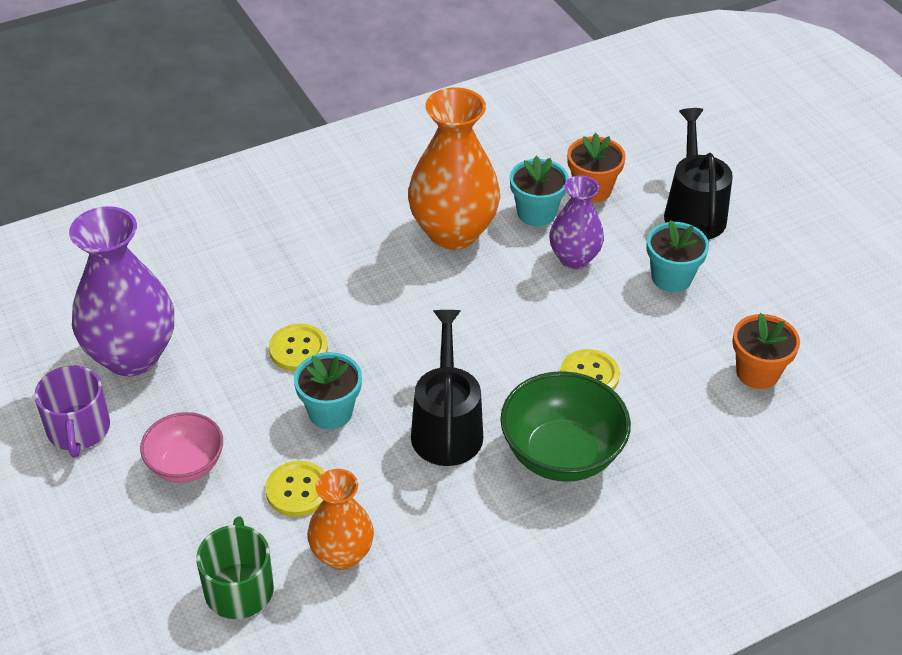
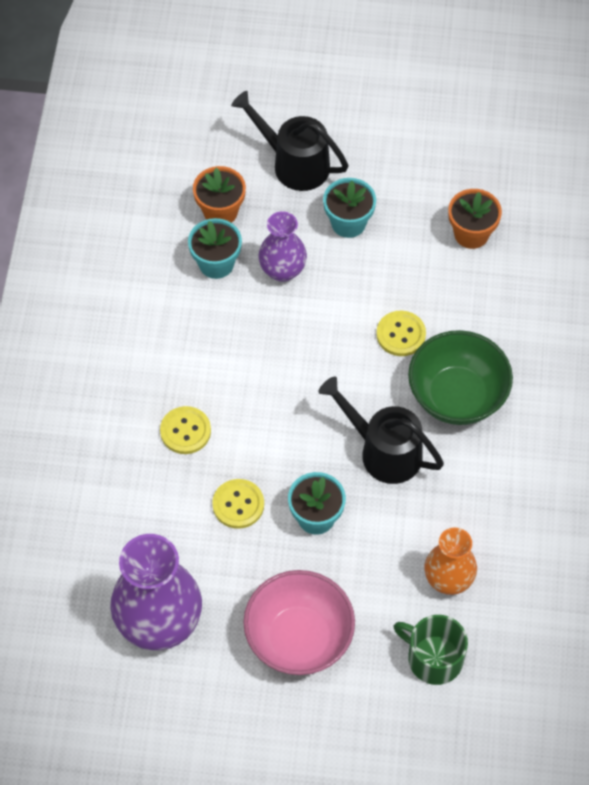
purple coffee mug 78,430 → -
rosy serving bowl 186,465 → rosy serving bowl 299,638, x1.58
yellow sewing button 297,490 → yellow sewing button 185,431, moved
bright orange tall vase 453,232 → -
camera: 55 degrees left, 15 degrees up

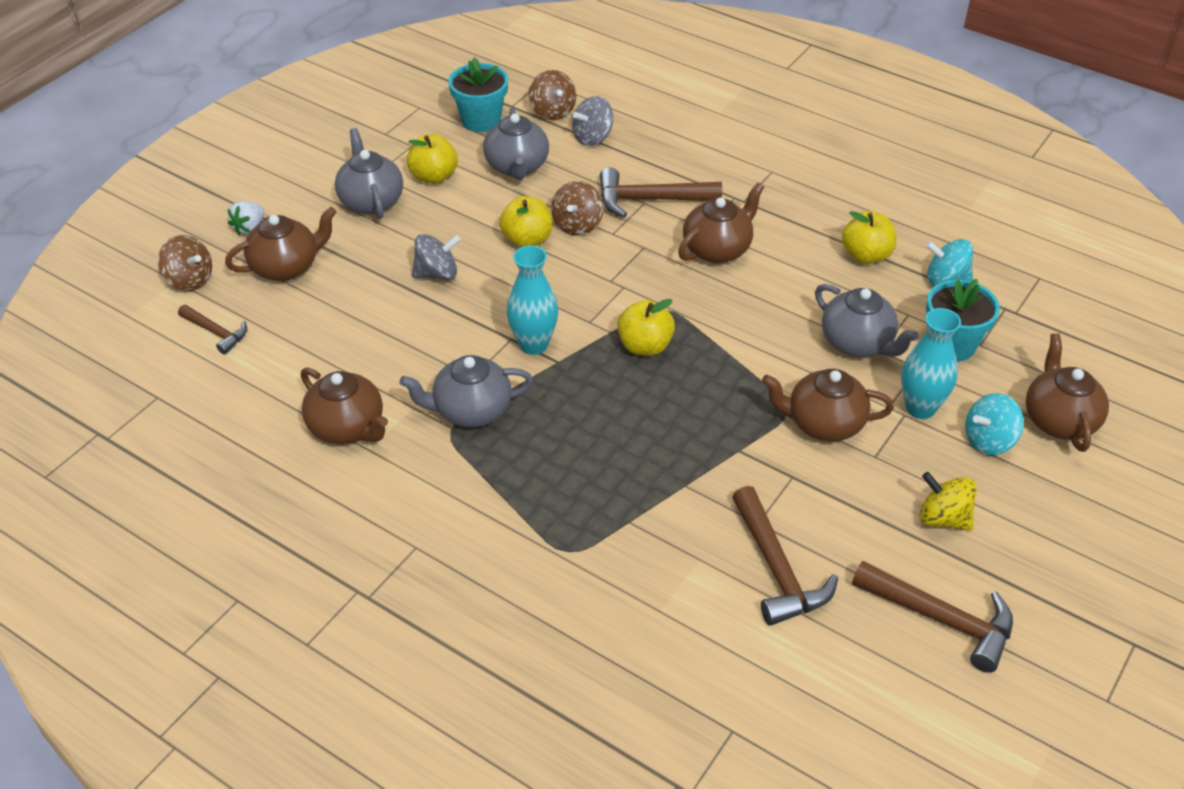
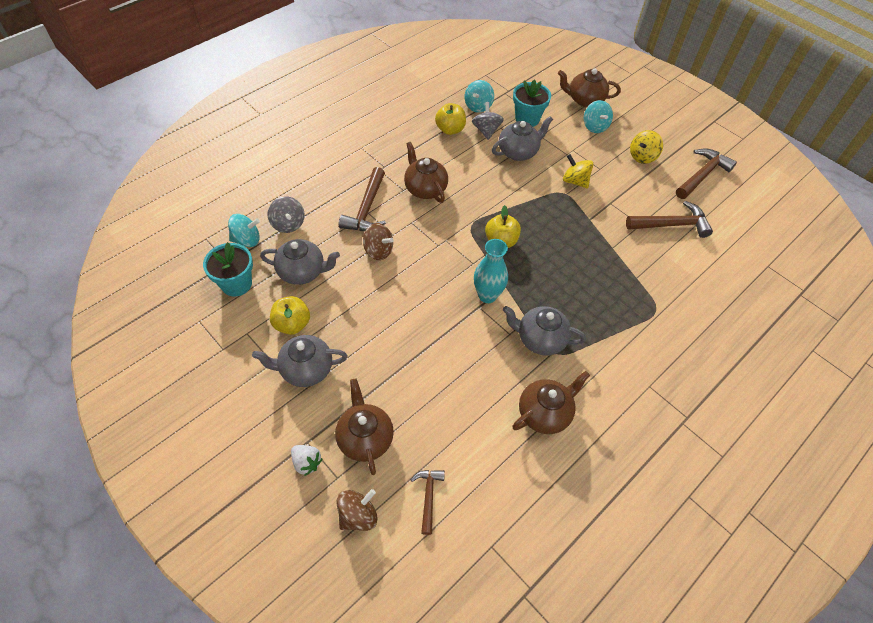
brown hammer 216,333 → brown hammer 428,496, 45 degrees counterclockwise
ash-grey china teapot 471,410 → ash-grey china teapot 540,339, 105 degrees clockwise
ash-grey spinning top 437,274 → ash-grey spinning top 486,131, moved
yellow apple 527,240 → -
brown spinning top 552,111 → turquoise spinning top 247,240
brown china teapot 823,423 → yellow spinning top 575,181
turquoise tall vase 920,408 → -
camera: 80 degrees left, 10 degrees up

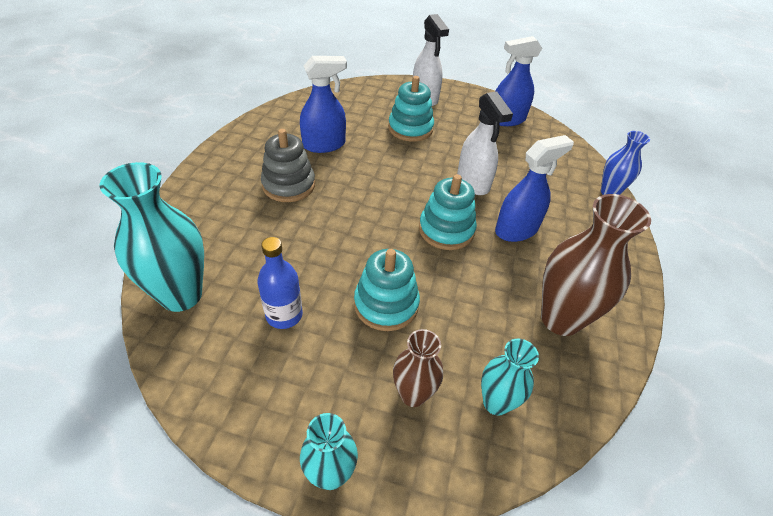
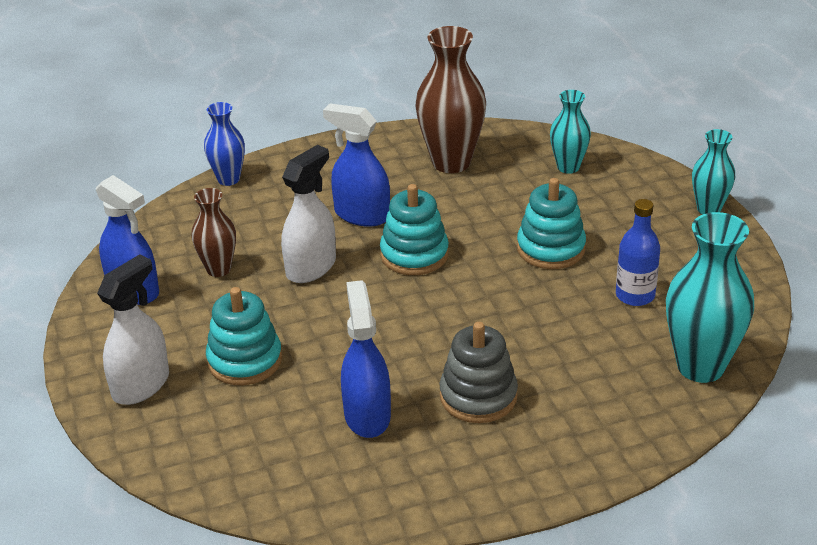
royal blue spray cleaner 324,145 → royal blue spray cleaner 367,415, 45 degrees clockwise
brown tall vase 413,394 → brown tall vase 218,269, moved
camera: 120 degrees left, 10 degrees down

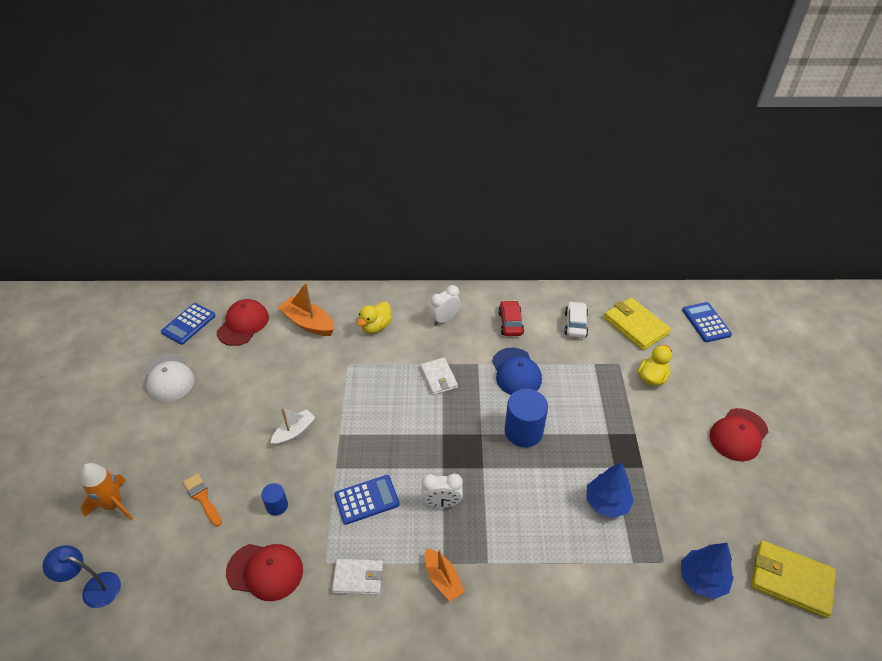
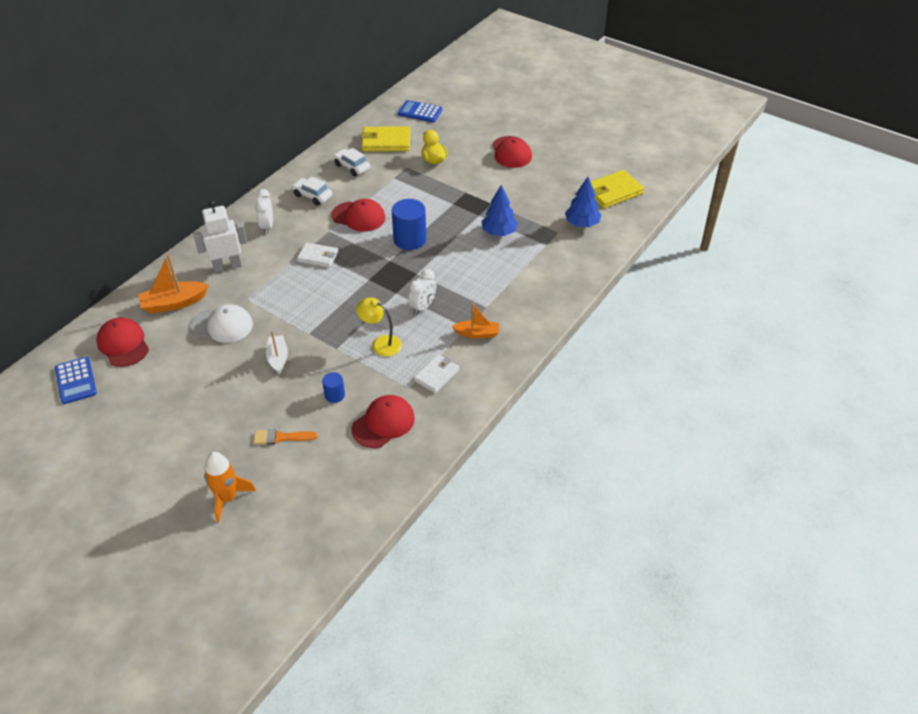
royal blue reading lamp 94,588 → -
white cap 169,378 → white cap 222,325, moved
royal blue adding machine 367,500 → yellow reading lamp 381,343
yellow rubber duck 375,326 → white robot figure 227,266
royal blue cap 516,372 → crimson cap 358,217
crimson car 510,323 → white car 312,196
camera: 55 degrees left, 0 degrees up

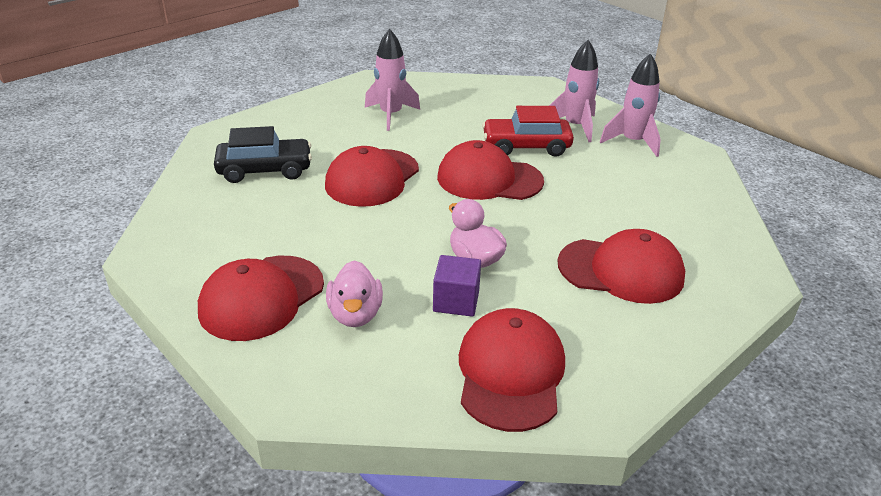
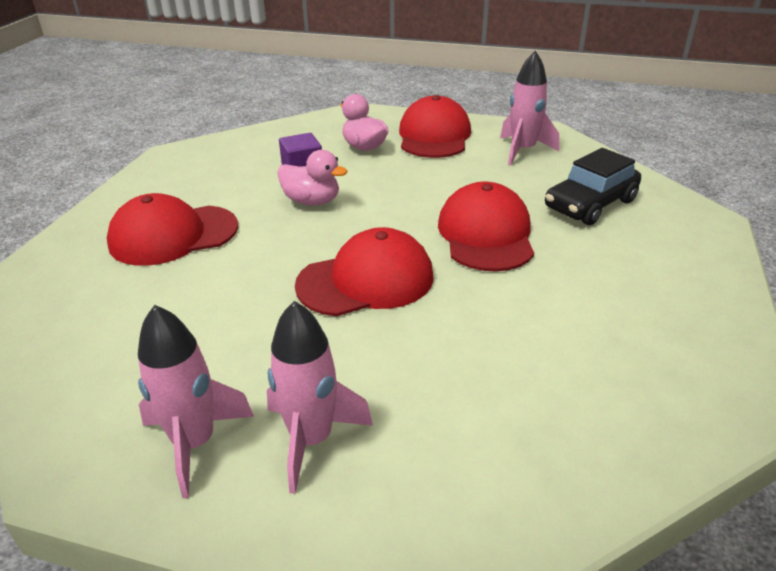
rosy rocket 391,115 → rosy rocket 523,151, moved
crimson cap 510,373 → -
crimson car 526,146 → -
camera: 150 degrees right, 0 degrees up

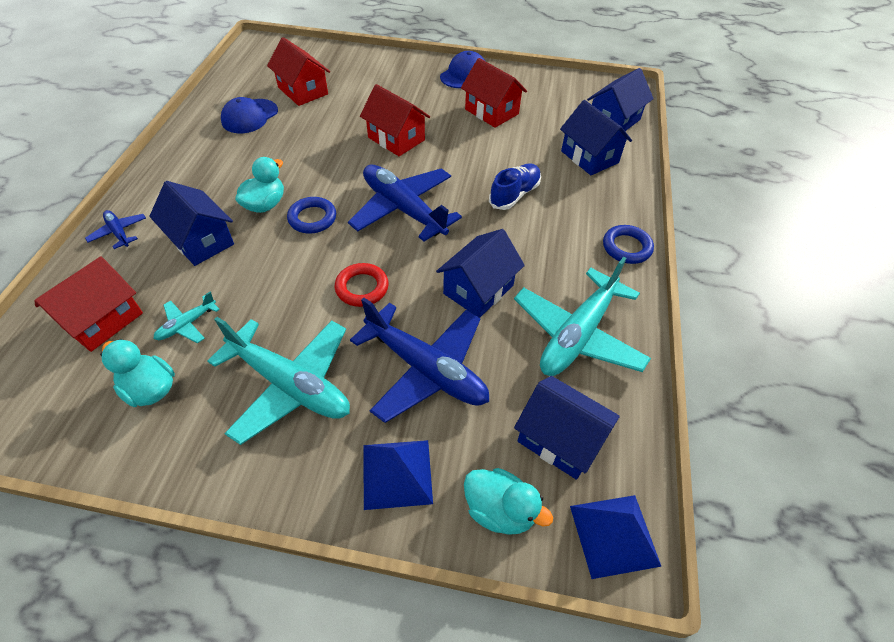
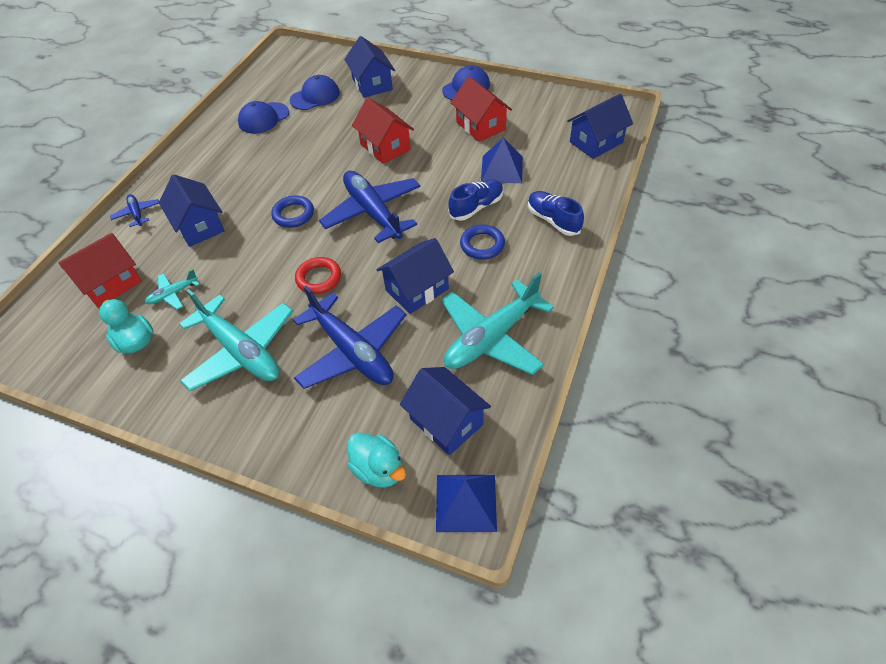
turquoise rubber duck 265,205 → -
crimson cottage 303,91 → royal blue cap 315,96
royal blue pyramid shape 397,473 → royal blue pyramid shape 502,169, moved
royal blue cottage 589,157 → royal blue cottage 372,84, moved
royal blue hoop 626,247 → royal blue hoop 482,245, moved
- → royal blue shoe 553,220
camera: 15 degrees right, 0 degrees up

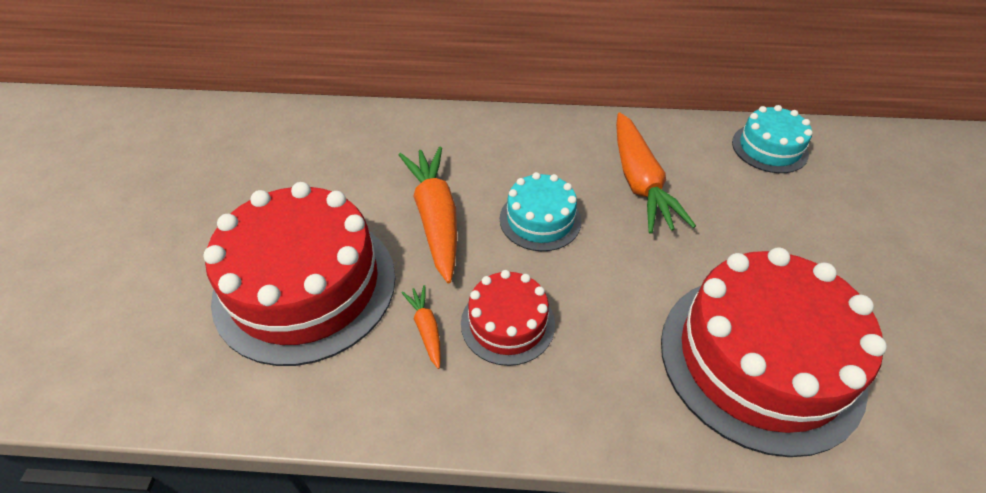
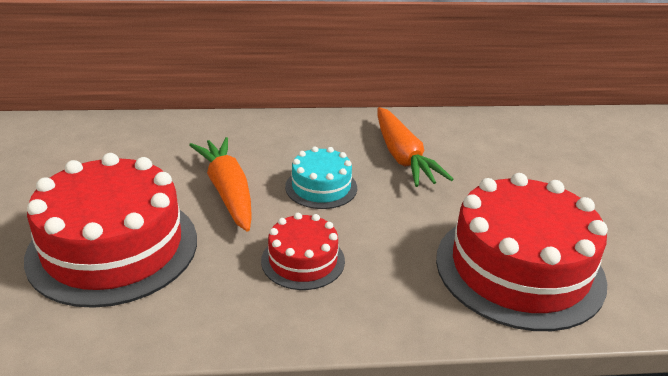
bright orange root vegetable 426,329 → -
turquoise gateau 769,148 → -
camera: 10 degrees left, 15 degrees down

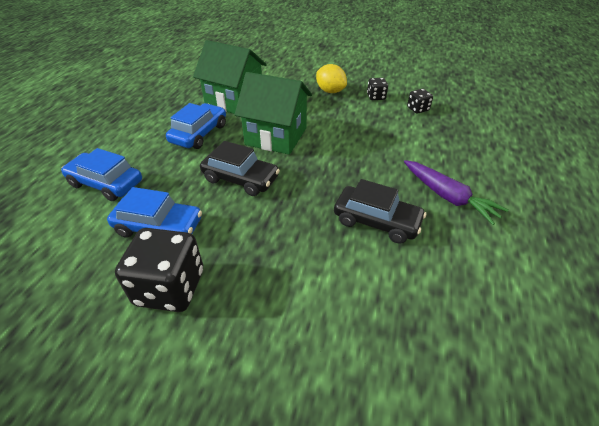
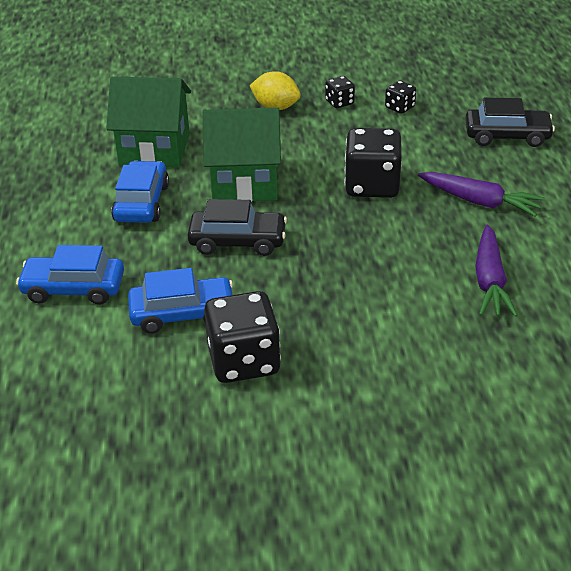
ebony car 376,221 → ebony car 507,136, moved
- → ebony game die 372,185
- → purple root vegetable 490,281
camera: 20 degrees left, 5 degrees down

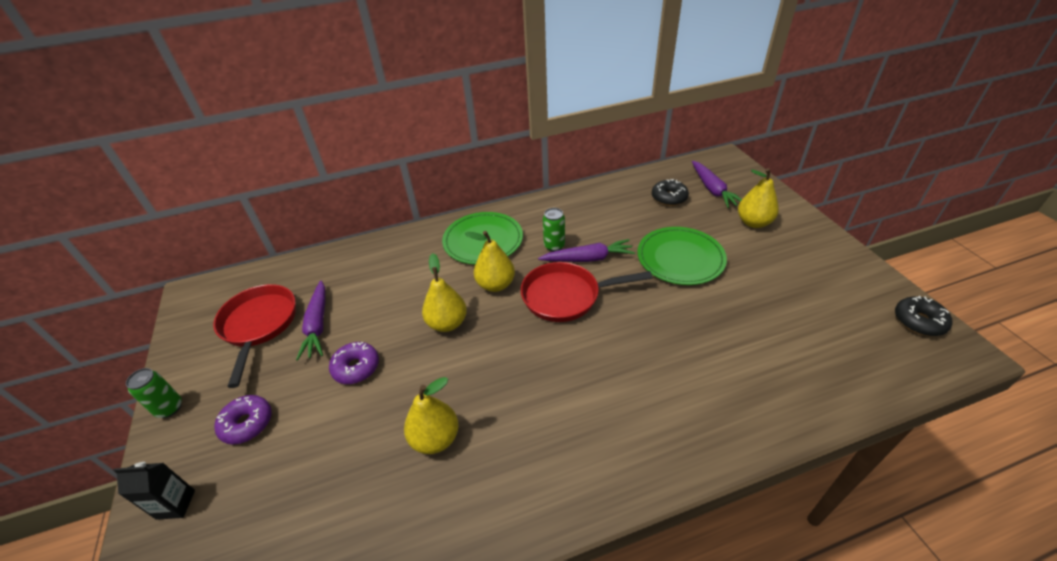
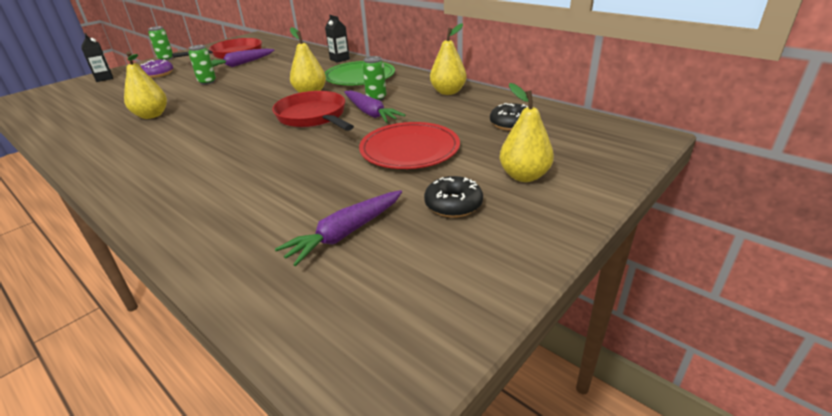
purple donut 356,367 → green soda can 207,82
yellow toy pear 447,323 → yellow toy pear 448,92, moved
green dinner plate 680,258 → crimson dinner plate 409,149
purple root vegetable 712,189 → purple root vegetable 345,233, moved
ebony donut 919,321 → ebony donut 453,205, moved
- → ebony milk carton 339,59
camera: 60 degrees right, 10 degrees down

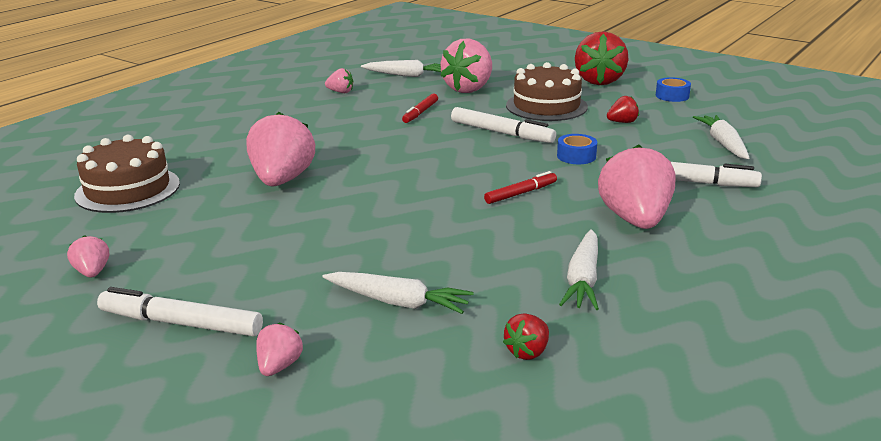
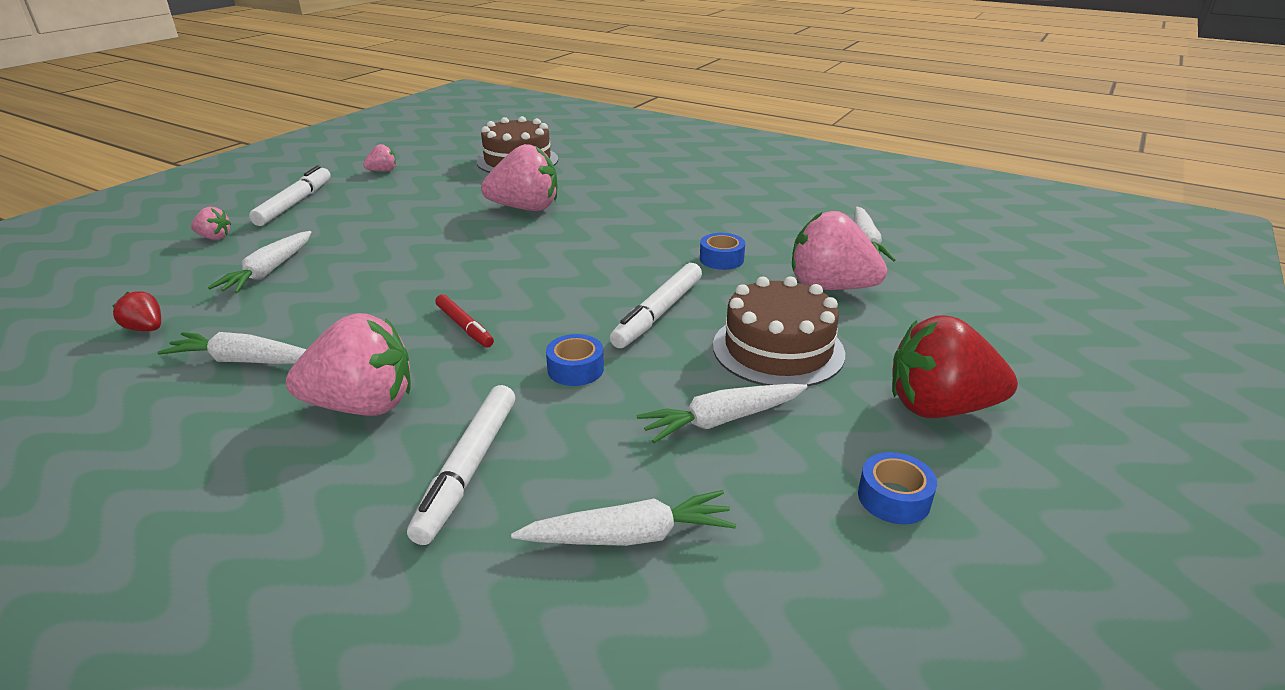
rosy strawberry 340,92 → -
crimson felt pen 420,113 → royal blue roll of tape 721,259
crimson strawberry 622,122 → white root vegetable 721,420
camera: 85 degrees right, 5 degrees up

